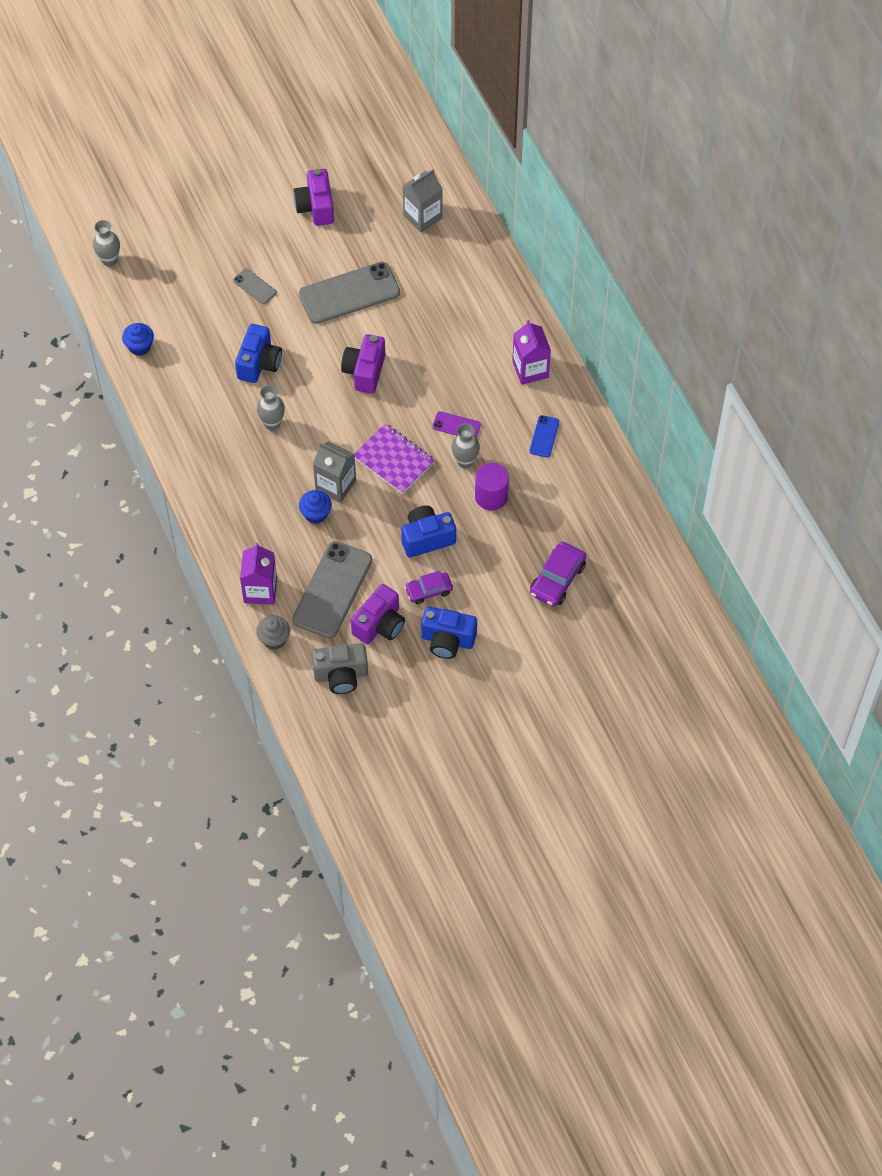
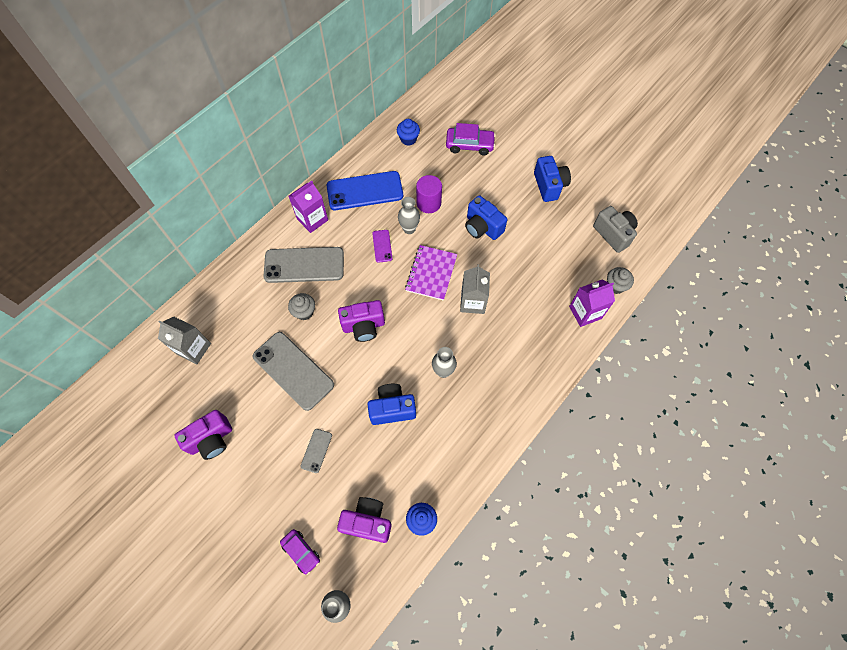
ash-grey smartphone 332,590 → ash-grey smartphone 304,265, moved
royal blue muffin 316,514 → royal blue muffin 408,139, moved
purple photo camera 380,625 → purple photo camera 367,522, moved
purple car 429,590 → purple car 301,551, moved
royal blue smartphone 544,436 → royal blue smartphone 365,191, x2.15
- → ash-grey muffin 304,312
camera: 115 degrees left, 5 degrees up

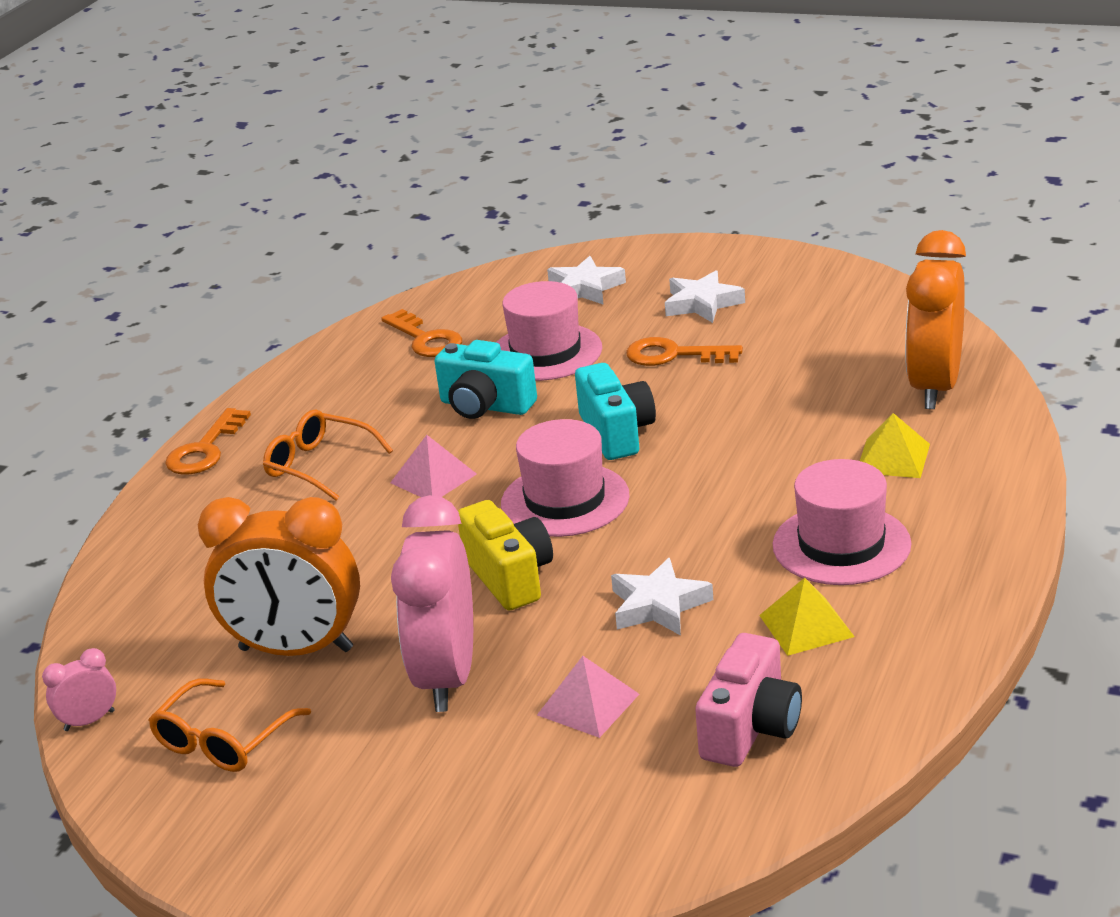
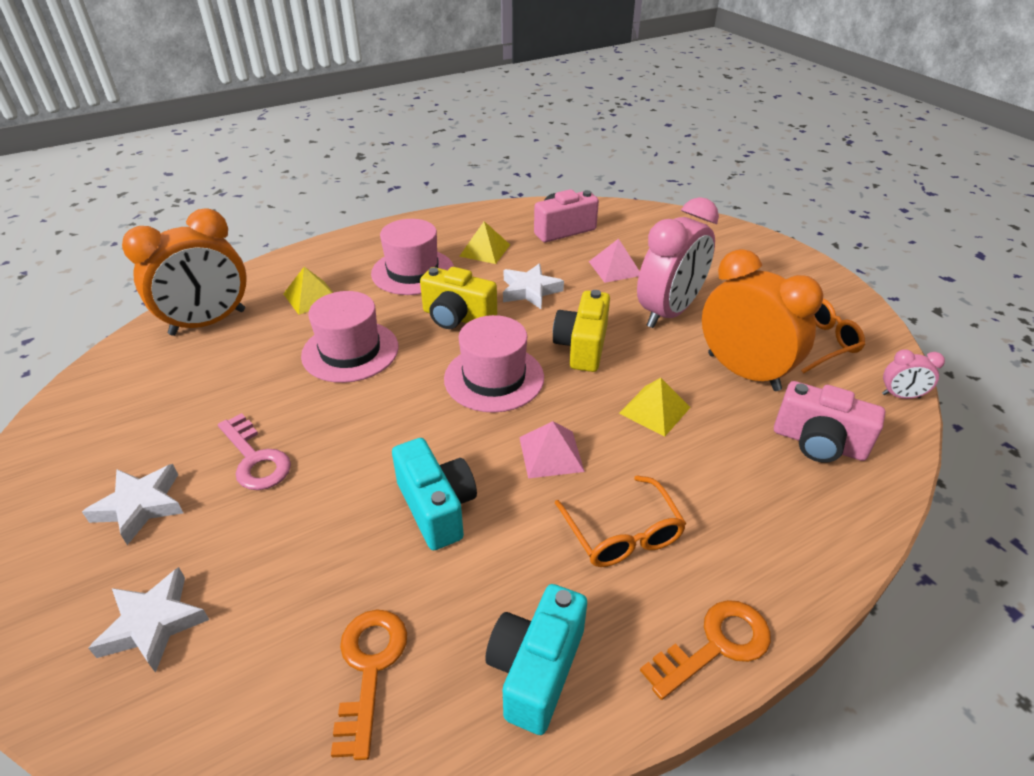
rosy hat 545,352 → rosy hat 350,351, moved
turquoise photo camera 616,433 → turquoise photo camera 536,669, moved
bright orange latchkey 674,355 → rosy latchkey 255,459
- → yellow photo camera 457,317
- → yellow pyramid shape 654,410
- → rosy photo camera 818,443
camera: 145 degrees left, 10 degrees up

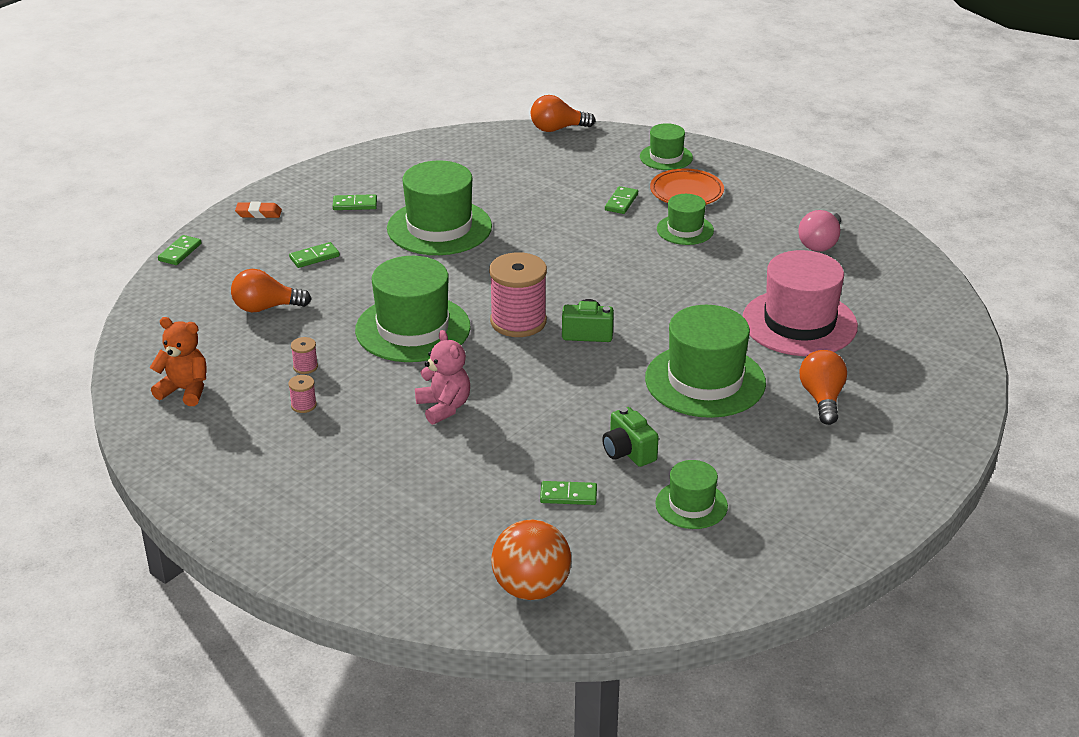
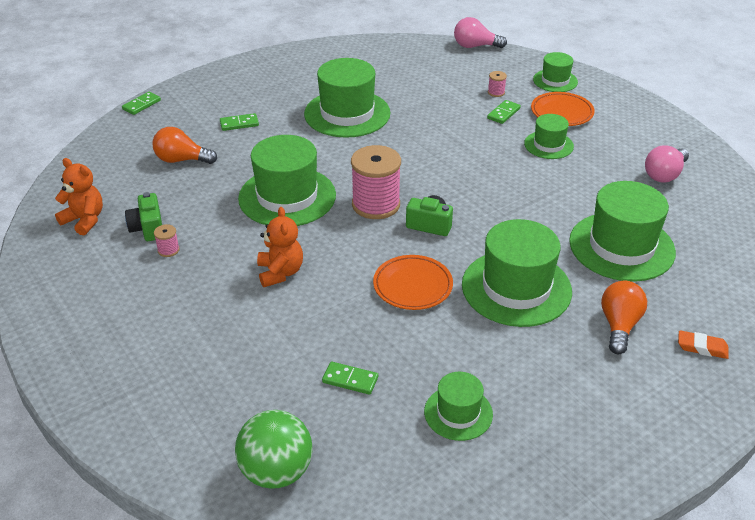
bright orange gum eraser 258,213 → bright orange gum eraser 702,347, moved
rosy reel of thread 305,367 → rosy reel of thread 496,92, moved
green domino 355,204 → -
rosy teddy bear 444,407 → bright orange teddy bear 280,272
bright orange ball 531,588 → green ball 276,471
bright orange lightbulb 557,129 → rosy lightbulb 475,46
green photo camera 628,452 → green photo camera 148,228, moved
rosy hat 799,323 → green hat 621,246
- → bright orange dinner plate 412,286
camera: 15 degrees right, 5 degrees up

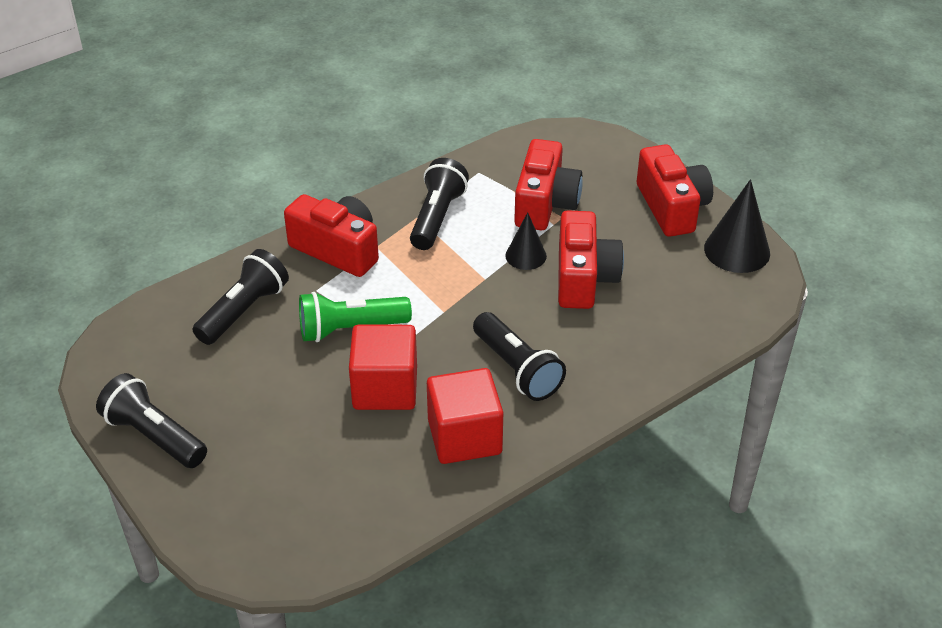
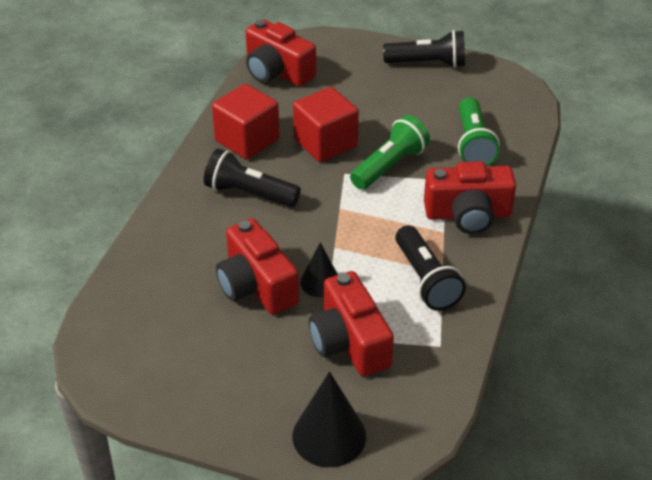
ebony torch 244,311 → green torch 473,144
crimson photo camera 672,207 → crimson photo camera 277,71, moved
ebony solid cone 737,250 → ebony solid cone 329,436, moved
camera: 145 degrees right, 0 degrees up

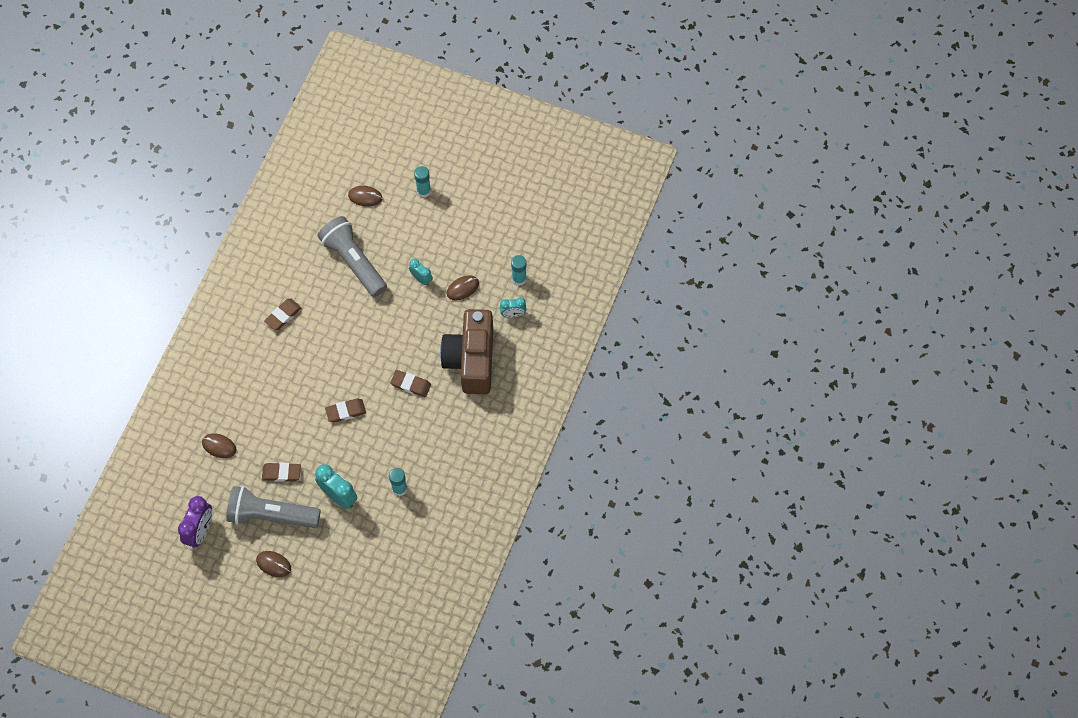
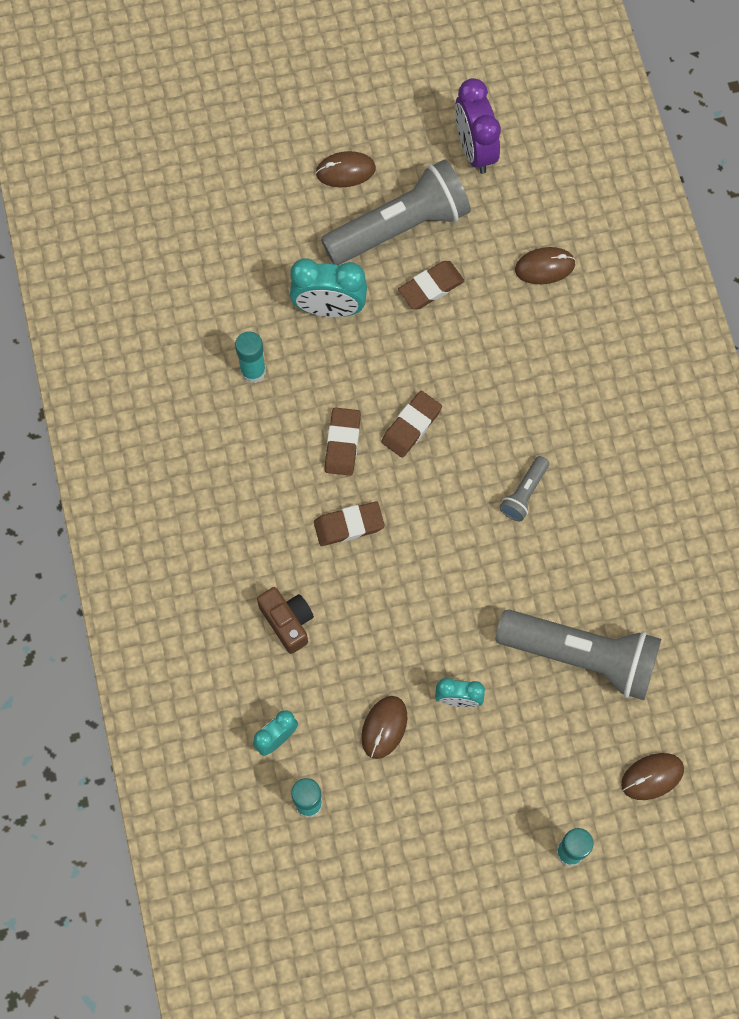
brown gum eraser 283,315 → brown gum eraser 342,443, moved
brown photo camera 471,360 → brown photo camera 287,622, x0.45
- → ash-grey torch 524,493
camera: 145 degrees right, 5 degrees up

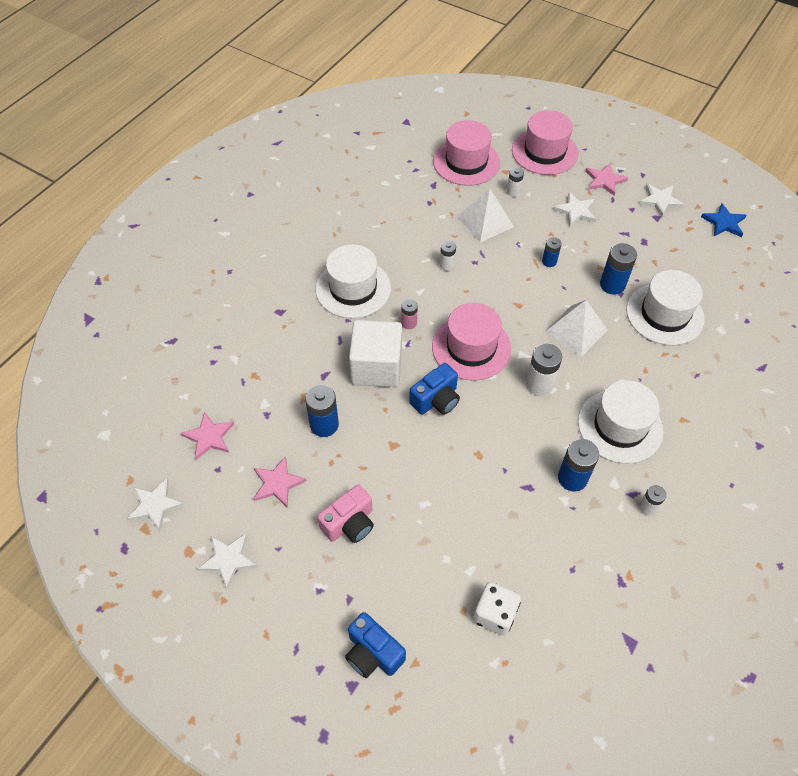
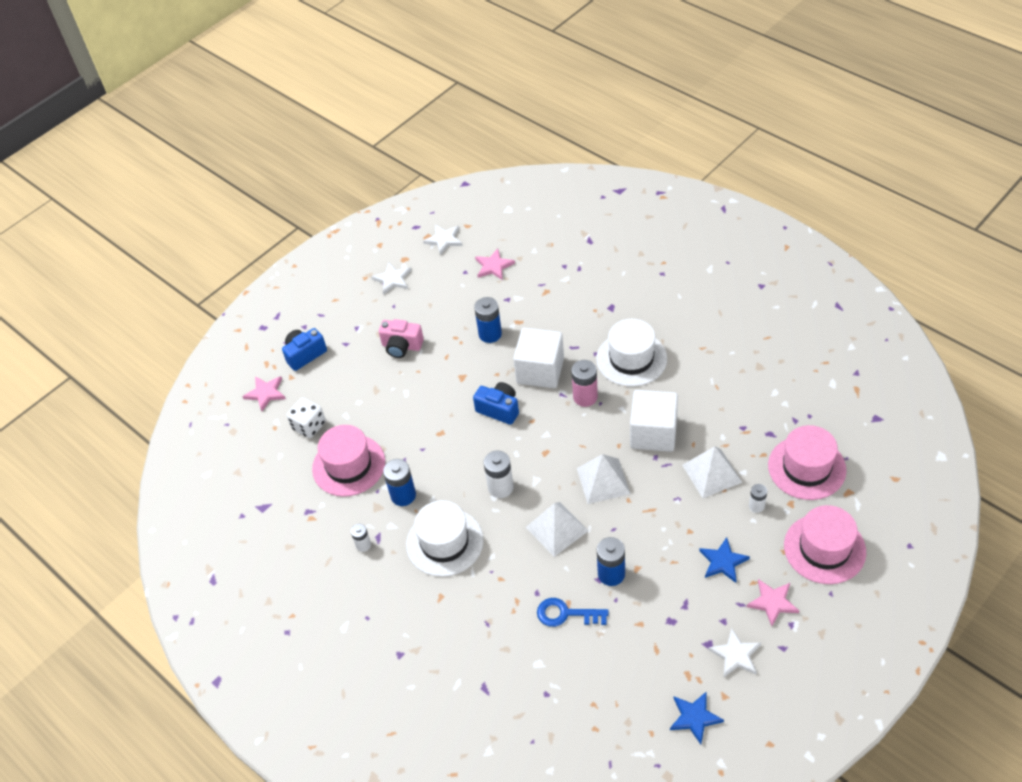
rosy five-pointed star 277,483 → rosy five-pointed star 265,393, moved
rosy photo camera 349,523 → rosy photo camera 401,346, 45 degrees counterclockwise
rosy battery 409,323 → rosy battery 585,397, x1.68
royal blue photo camera 436,400 → royal blue photo camera 499,409, 150 degrees clockwise
rosy hat 471,347 → rosy hat 348,465, moved
white battery 447,265 → white solid cube 653,433
royal blue battery 549,261 → -
white five-pointed star 575,211 → royal blue five-pointed star 723,562
white hat 664,314 → royal blue latchkey 565,614
- → white pyramid shape 603,481
camera: 105 degrees right, 5 degrees down

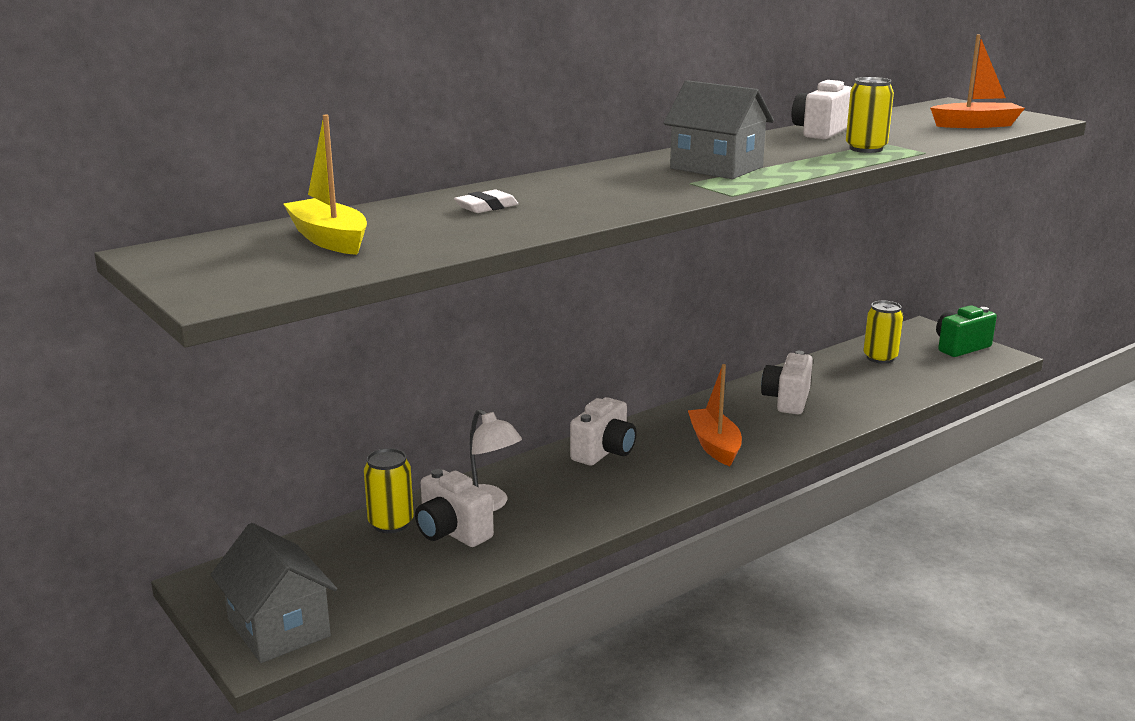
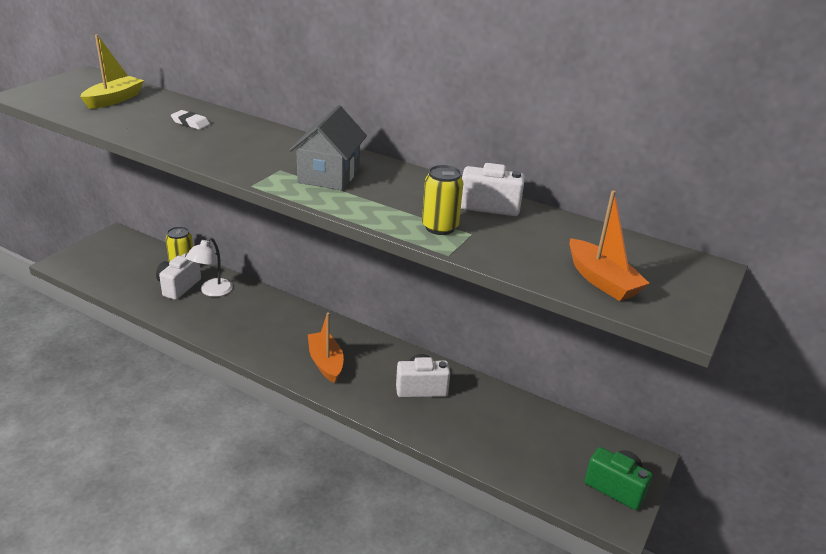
ash-grey cottage 279,628 → -
white photo camera 604,452 → -
bright orange boat 714,445 → bright orange boat 326,362, 75 degrees counterclockwise
yellow soda can 880,358 → -
camera: 65 degrees right, 10 degrees up

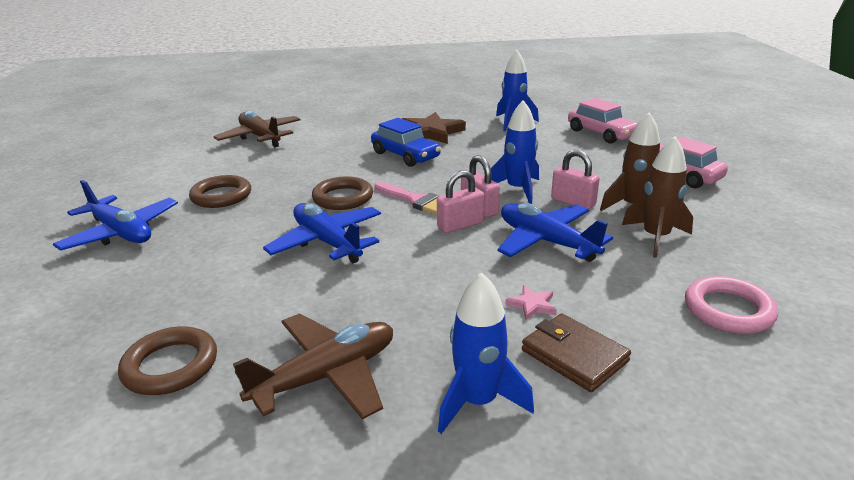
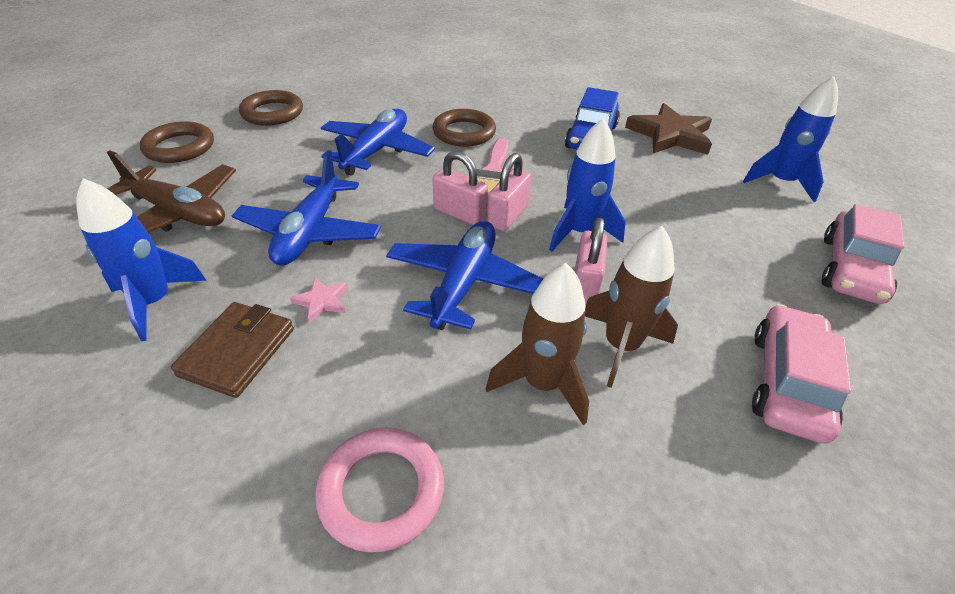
royal blue plane 121,233 → royal blue plane 310,232, moved
brown hoop 221,196 → brown hoop 272,113, moved
brown plane 260,137 → -
camera: 60 degrees right, 15 degrees up

